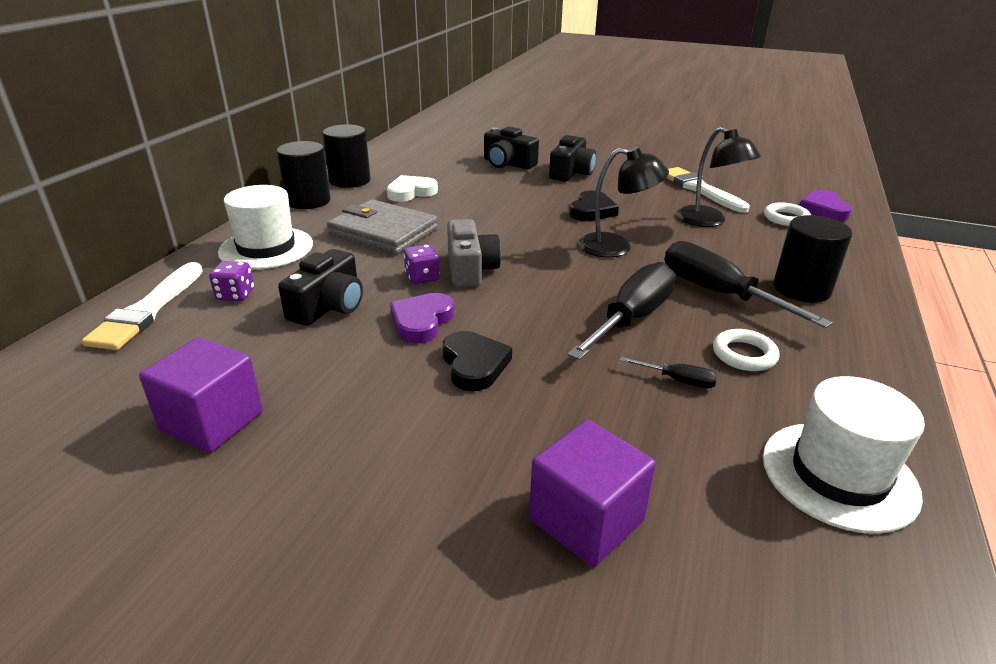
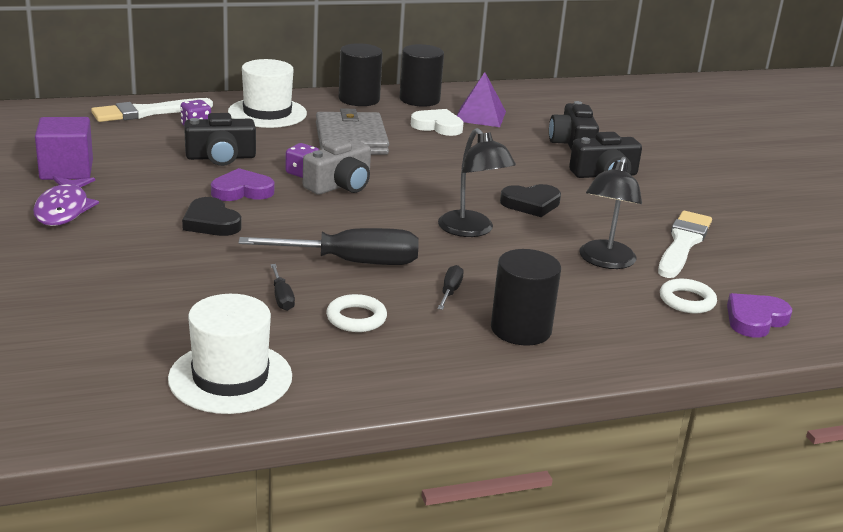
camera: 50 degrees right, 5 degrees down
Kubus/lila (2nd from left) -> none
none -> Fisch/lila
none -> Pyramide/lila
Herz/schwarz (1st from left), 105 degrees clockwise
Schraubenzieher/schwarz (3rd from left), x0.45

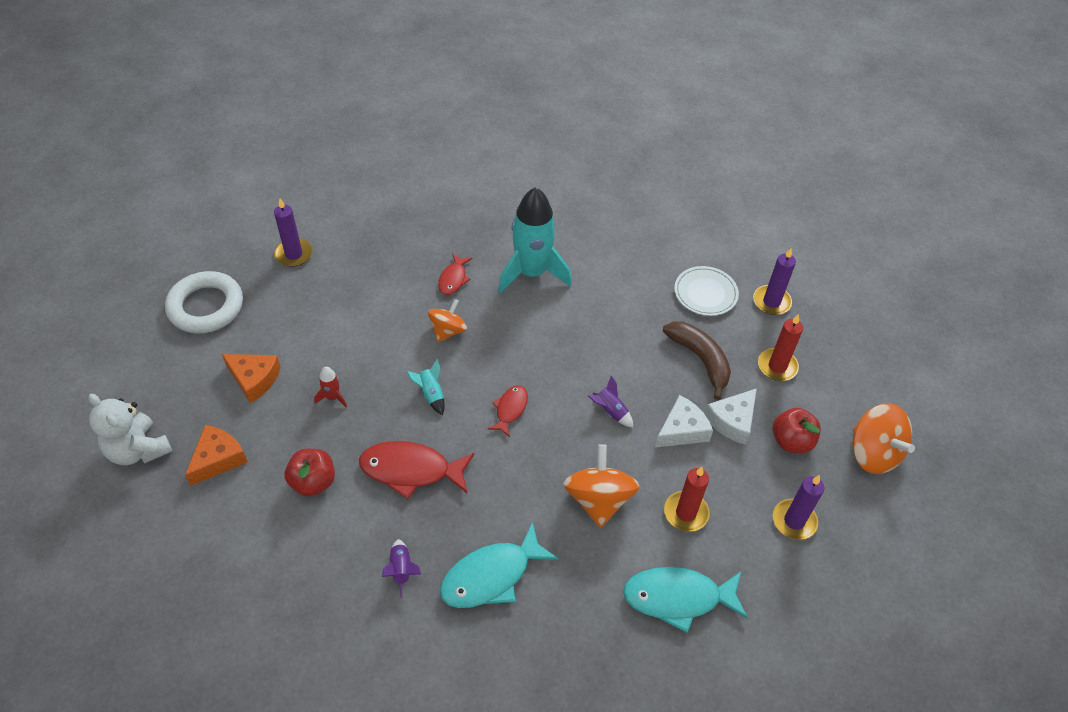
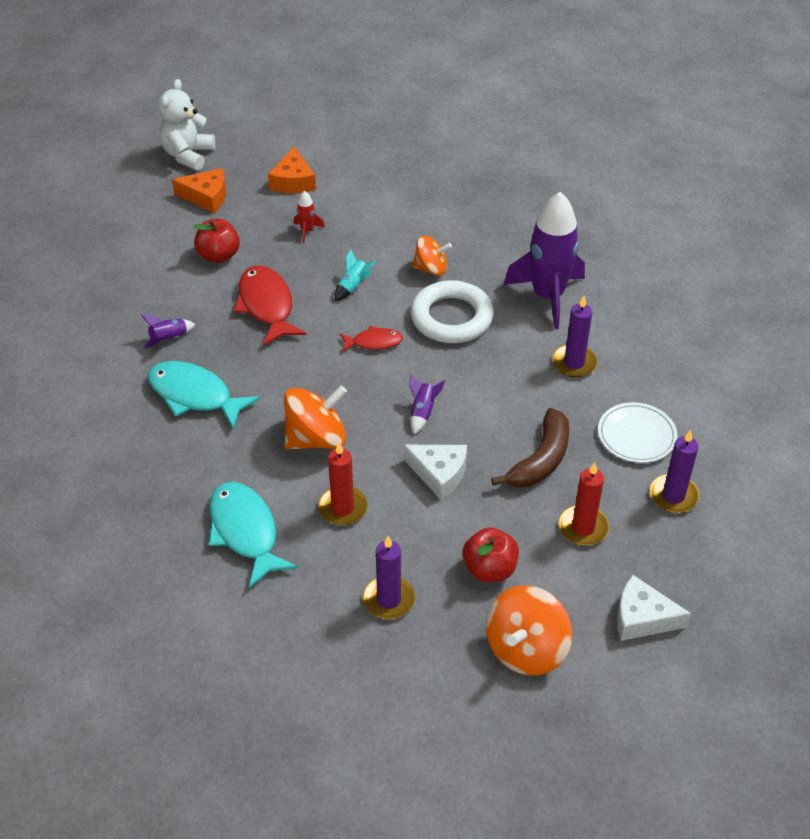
camera: 65 degrees right, 5 degrees down
Fisch/rot (2nd from left) -> none
Ring/weiß, moved
Kerze/lila (1st from left in the first image) -> Kerze/lila (2nd from left), moved
Käse/weiß (2nd from left), moved
Rakete/türkis (2nd from left) -> Rakete/lila (3rd from left)

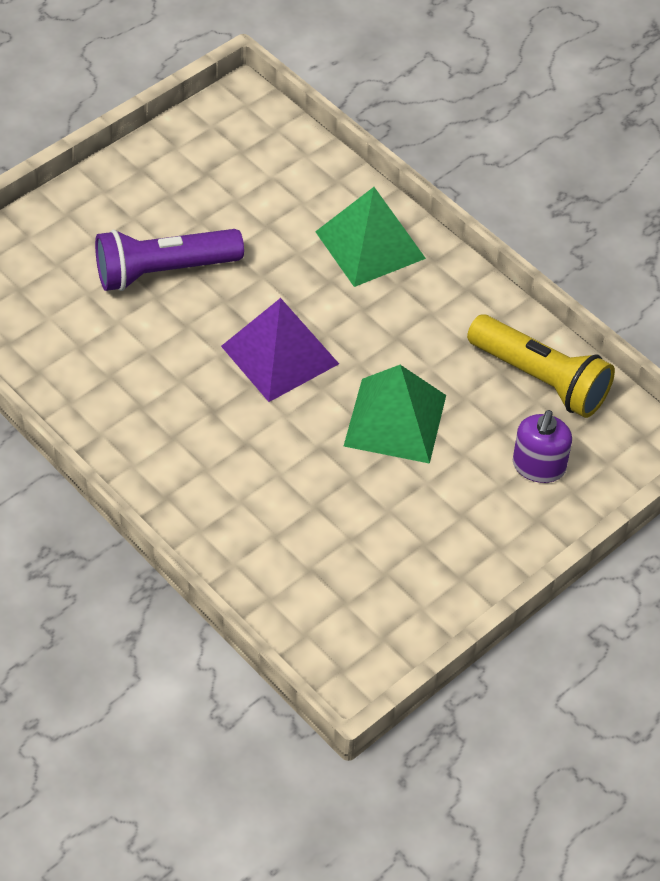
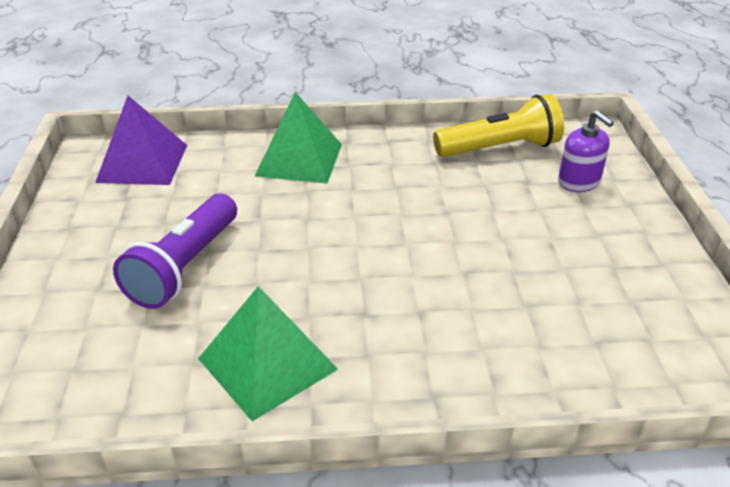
camera: 50 degrees left, 15 degrees down
Pyramide/lila, moved
Pyramide/grün (2nd from left in the first image) -> Pyramide/grün (1st from left), moved

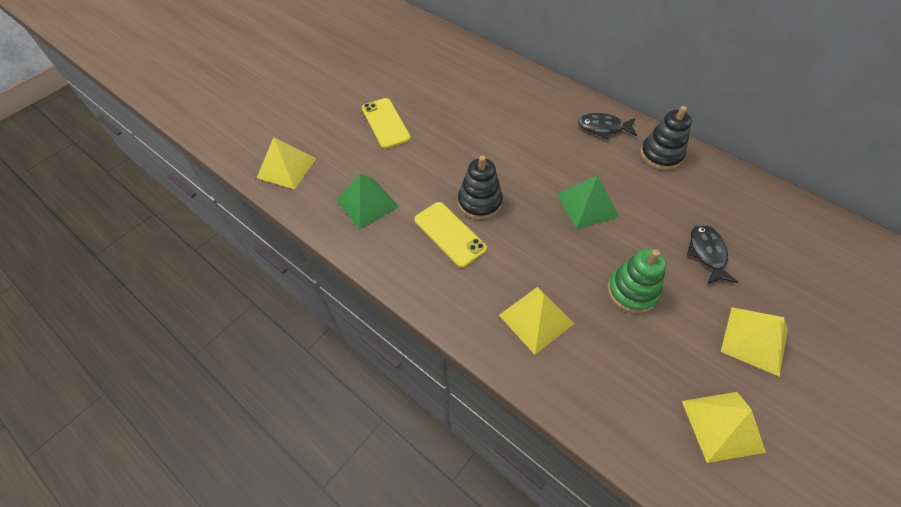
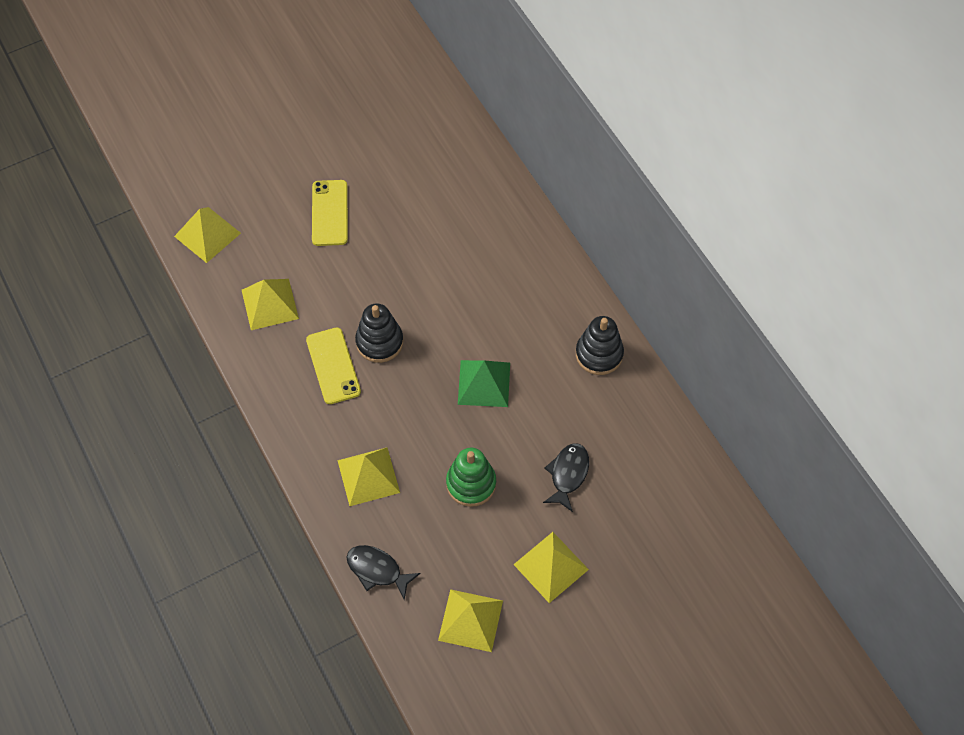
camera: 20 degrees right, 5 degrees up
Fisch/schwarz (1st from left), moved
Pyramide/grün (1st from left) -> Pyramide/gelb (2nd from left)

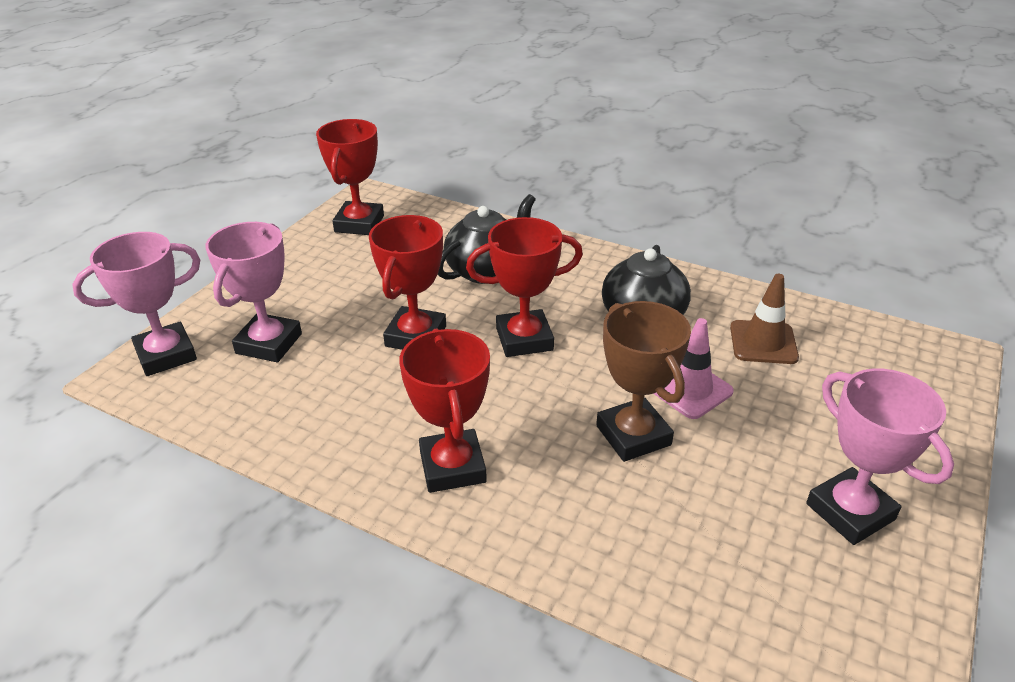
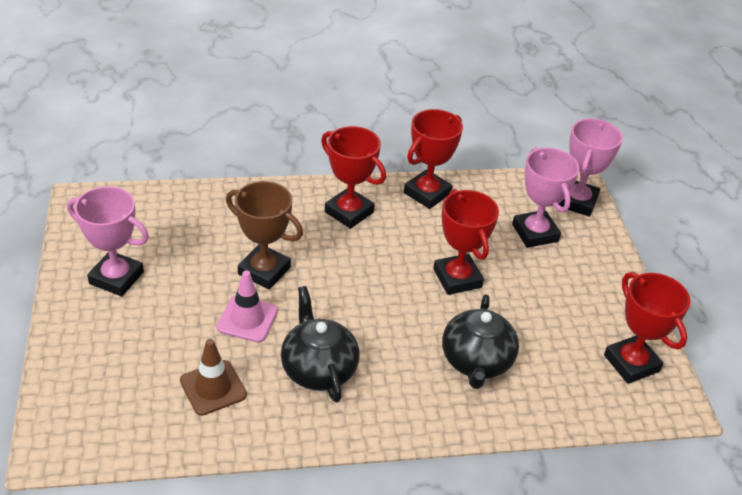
camera: 140 degrees right, 5 degrees up
Pokal/rot (4th from left in the first image) -> Pokal/rot (2nd from left), moved

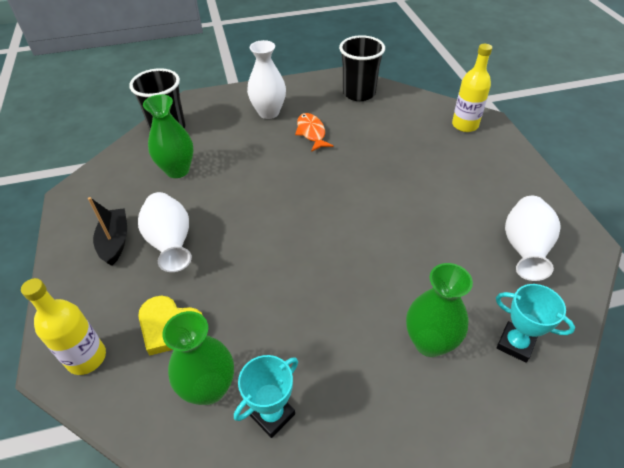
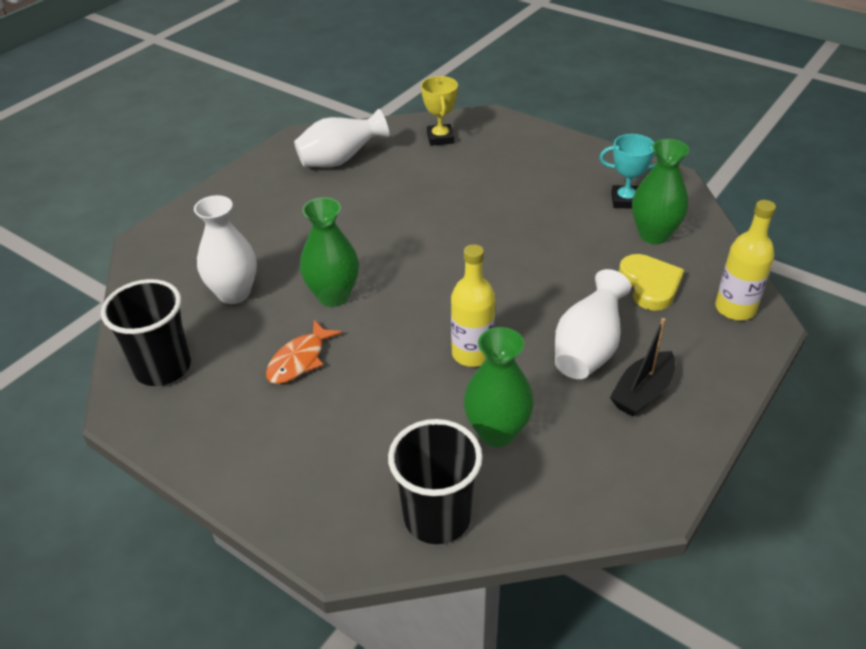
camera: 130 degrees left, 5 degrees down
Vase/weiß (2nd from left in the first image) -> Vase/weiß (1st from left), moved
Vase/grün (3rd from left in the first image) -> Vase/grün (1st from left), moved
Flasche/gelb (2nd from left in the first image) -> Flasche/gelb (1st from left), moved
Pokal/türkis (2nd from left) -> Pokal/gelb

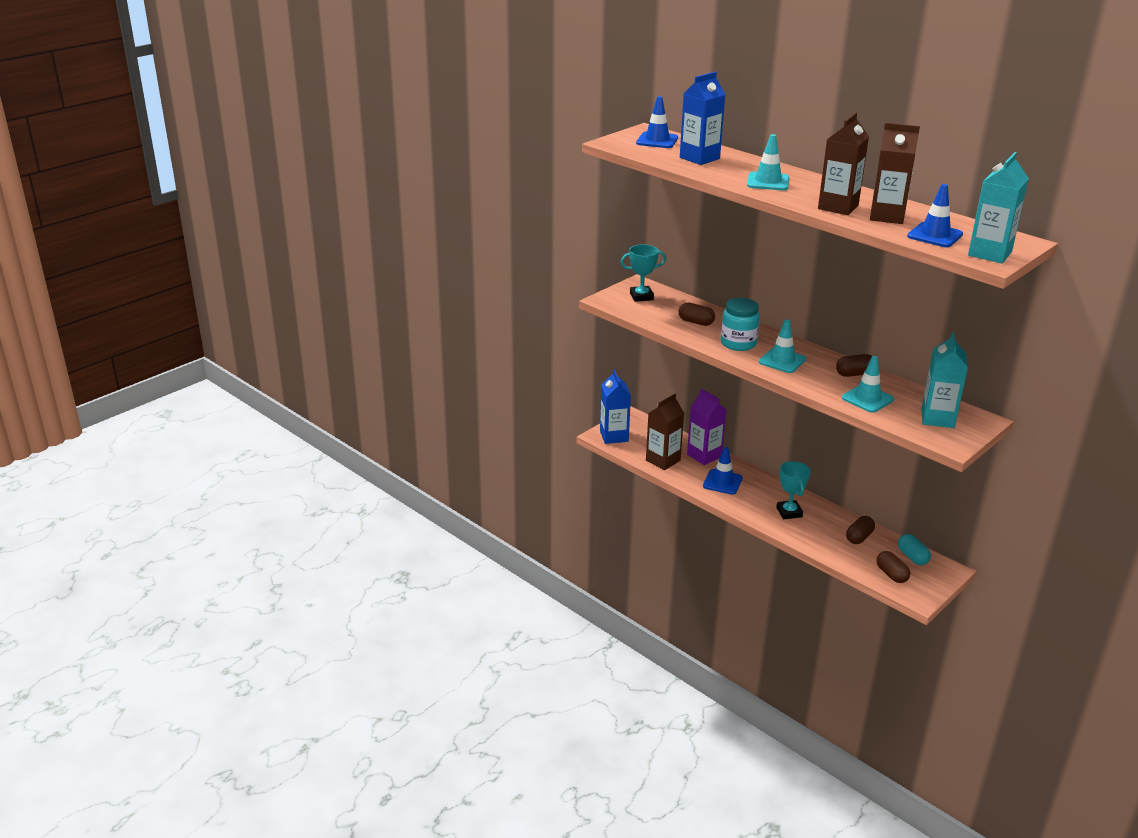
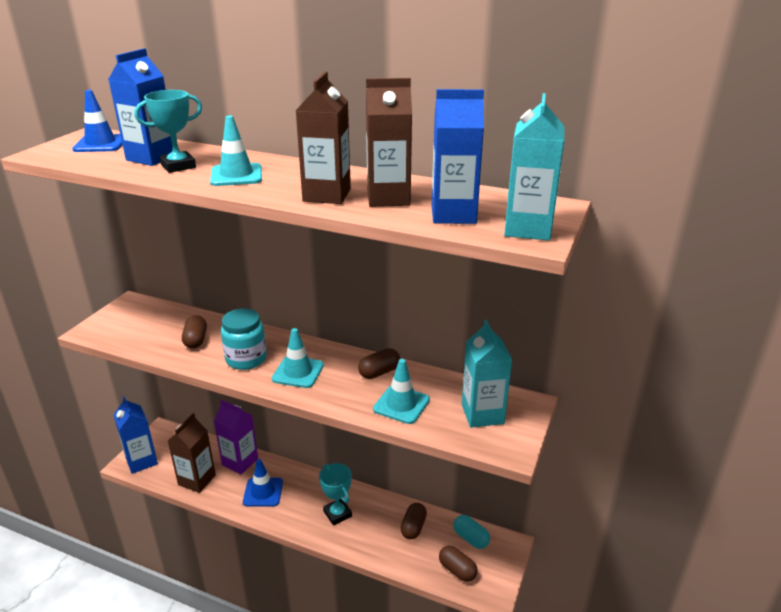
camera: 20 degrees left, 0 degrees up
Pokal/türkis (1st from left), moved
Leitkegel/blau (3rd from left) -> Getränkekarton/blau (3rd from left)
Kapsel/braun (1st from left), 75 degrees clockwise

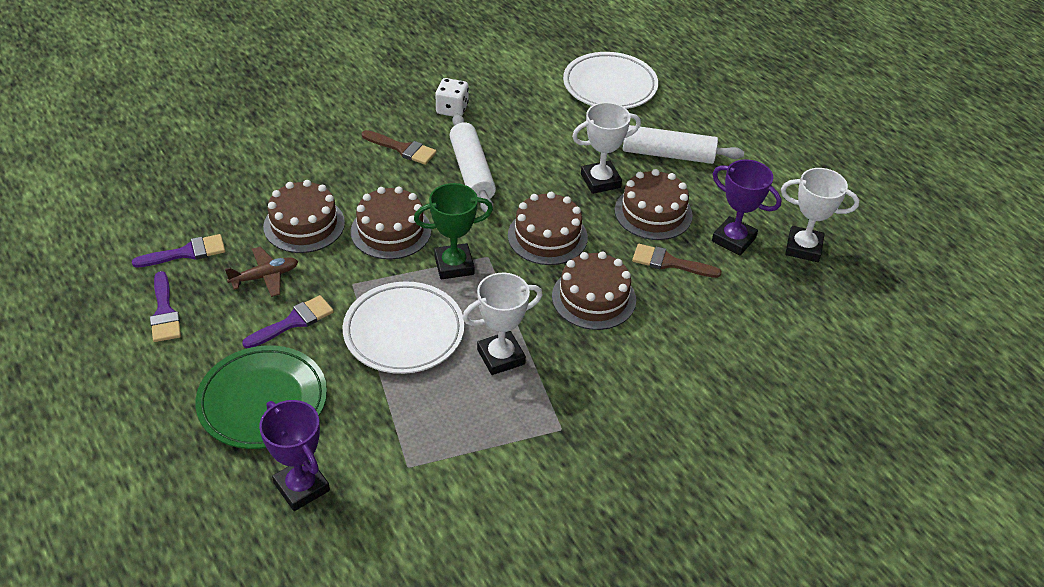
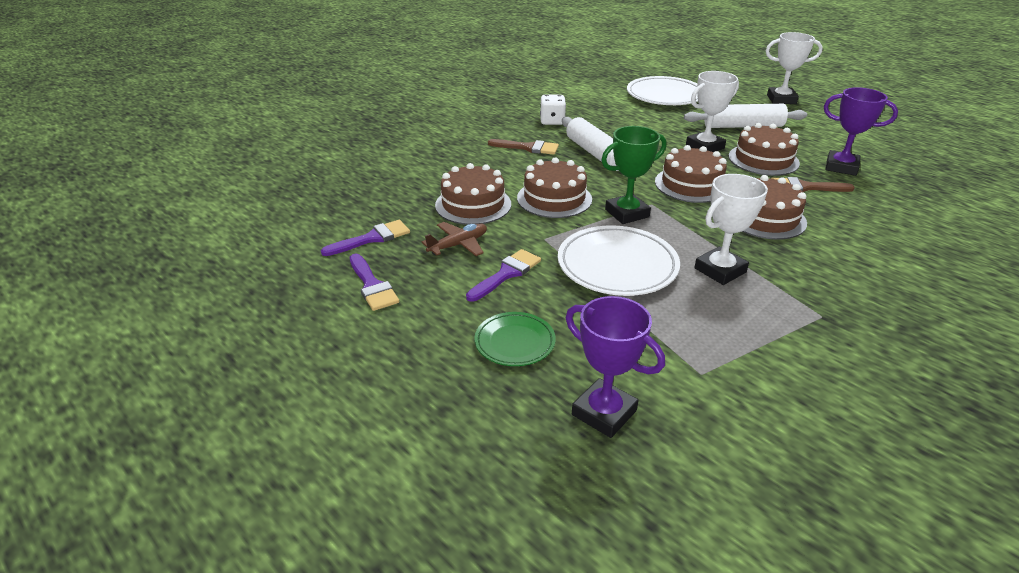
camera: 10 degrees left, 10 degrees down
Pokal/weiß (3rd from left), moved
Teller/grün, x0.58

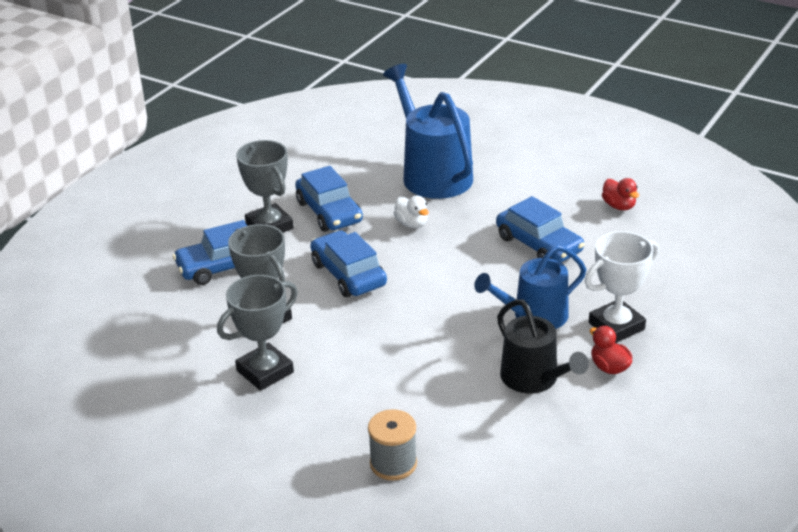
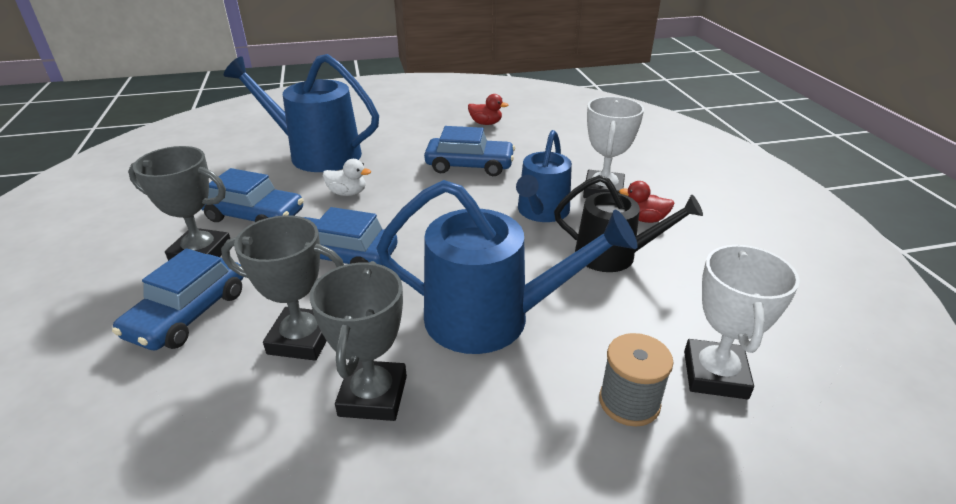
camera: 45 degrees left, 0 degrees up
none -> Gießkanne/blau (2nd from left)
none -> Pokal/weiß (2nd from left)

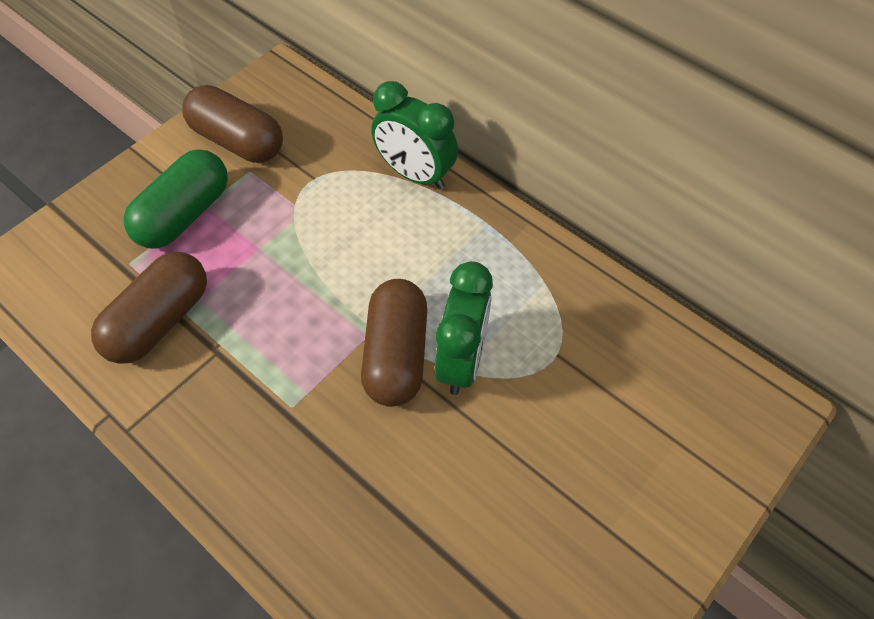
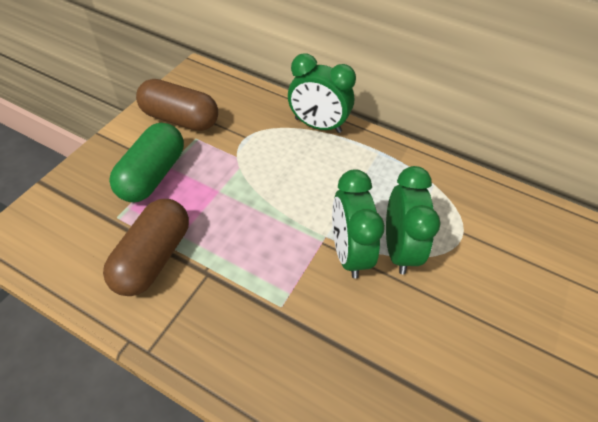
camera: 15 degrees left, 5 degrees down
Kapsel/braun (3rd from left) -> Wecker/grün (2nd from left)

